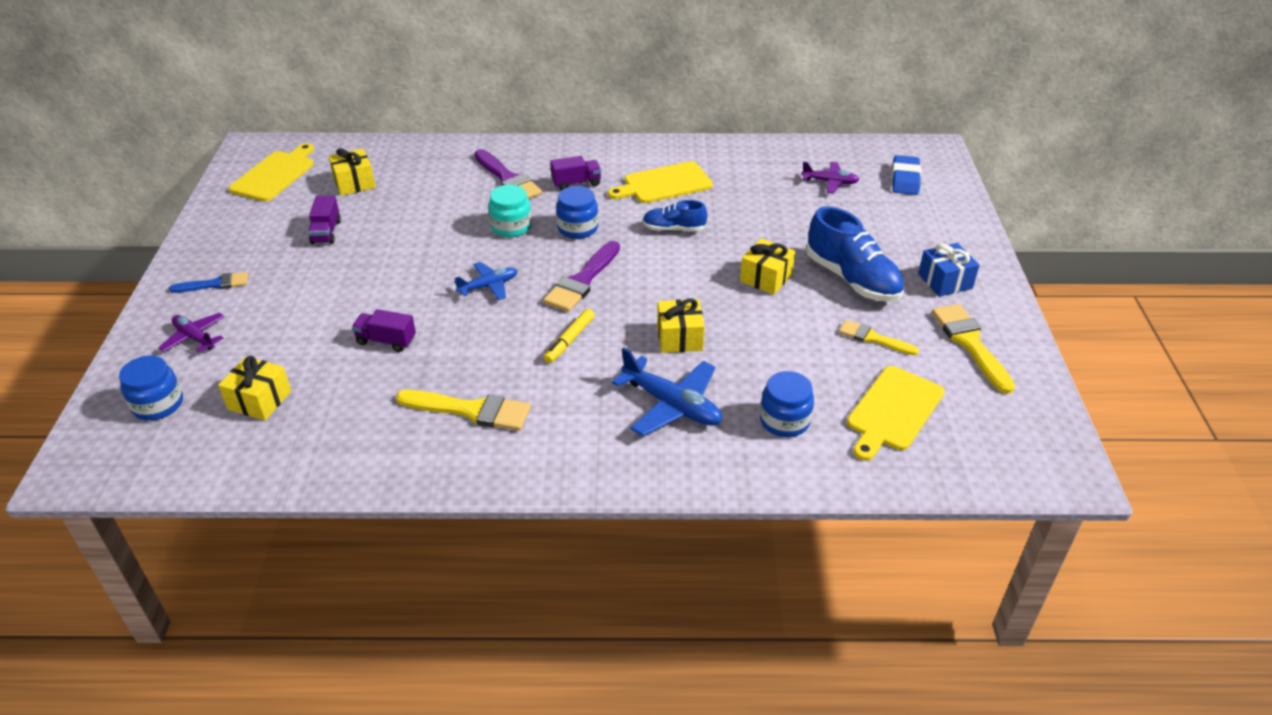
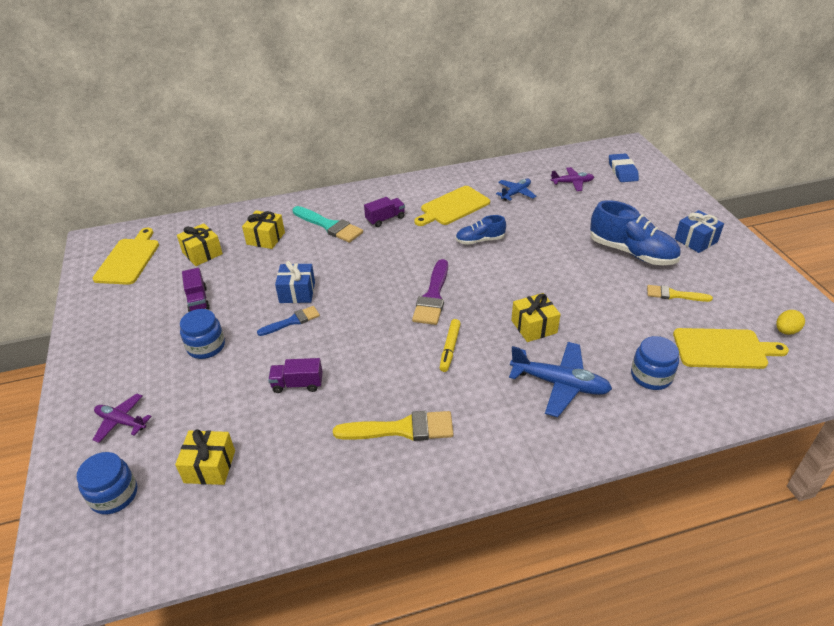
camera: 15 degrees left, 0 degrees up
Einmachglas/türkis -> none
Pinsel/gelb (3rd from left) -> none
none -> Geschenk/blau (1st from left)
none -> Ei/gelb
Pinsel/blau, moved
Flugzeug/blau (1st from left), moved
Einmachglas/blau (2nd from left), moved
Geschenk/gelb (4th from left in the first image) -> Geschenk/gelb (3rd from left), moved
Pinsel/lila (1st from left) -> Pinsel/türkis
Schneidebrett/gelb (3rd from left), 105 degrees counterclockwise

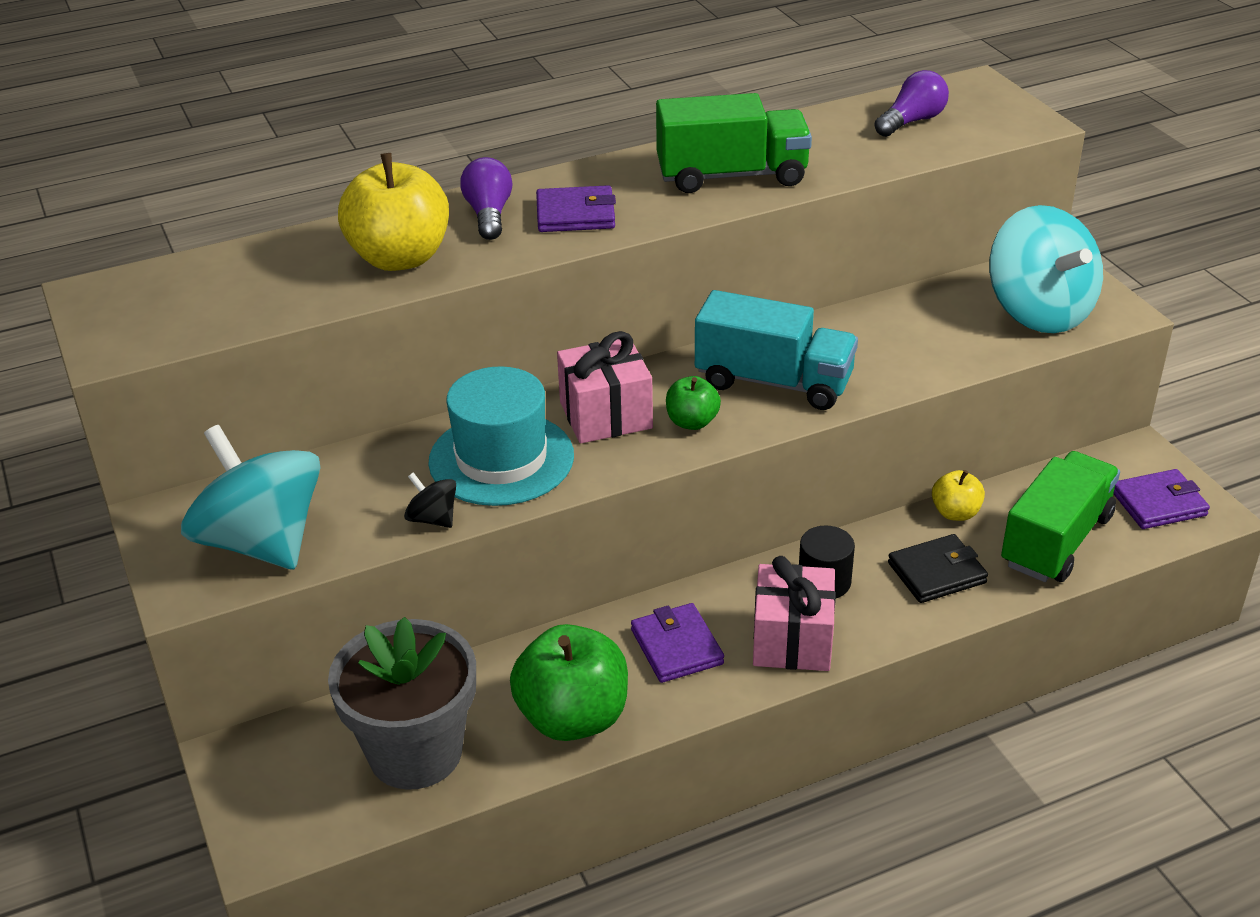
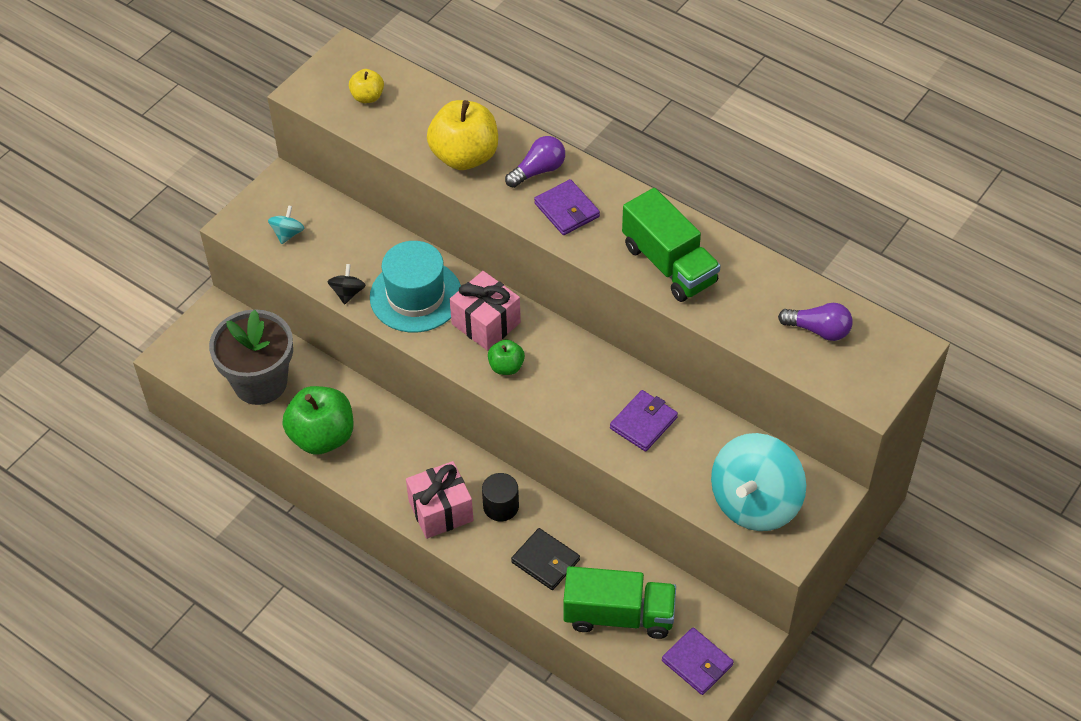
camera: 60 degrees right, 15 degrees up
Lastwagen/türkis -> none
Geldbörse/lila (2nd from left), moved
Apfel/gelb (2nd from left in the first image) -> Apfel/gelb (1st from left), moved
Kreisel/türkis (1st from left), x0.42

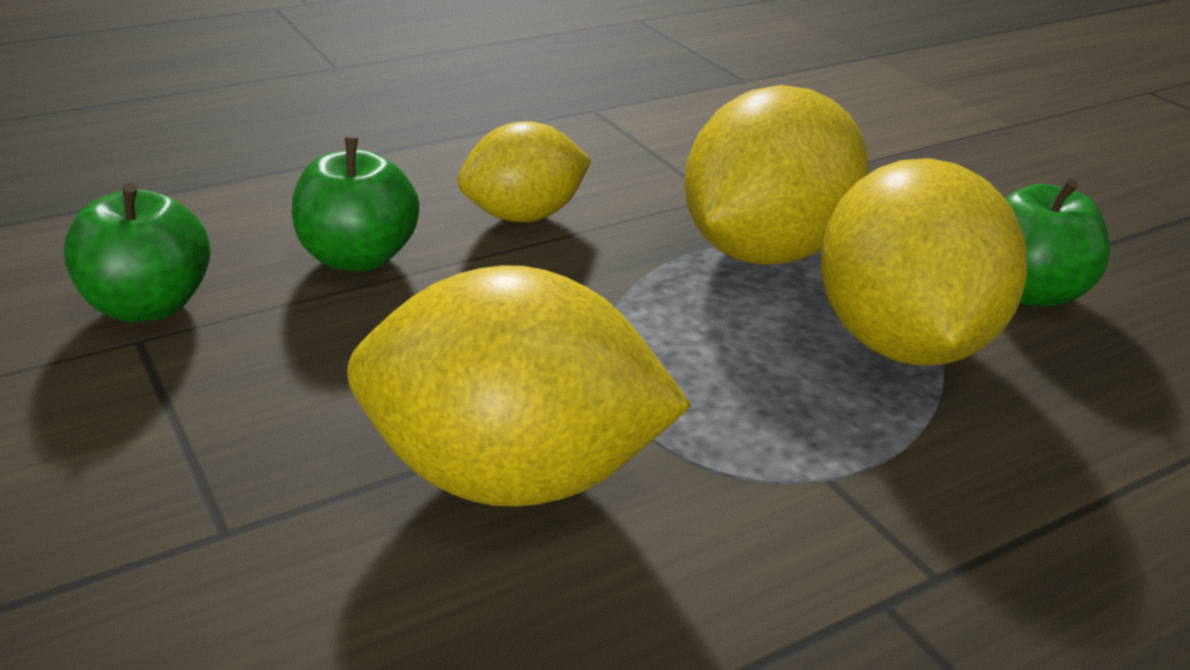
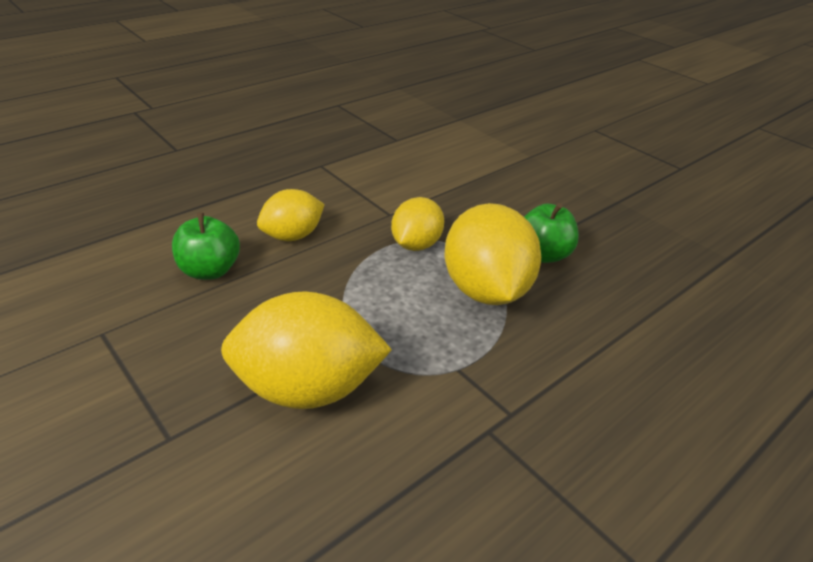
camera: 10 degrees left, 5 degrees up
Apfel/grün (1st from left) -> none
Zitrone/gelb (3rd from left), x0.60

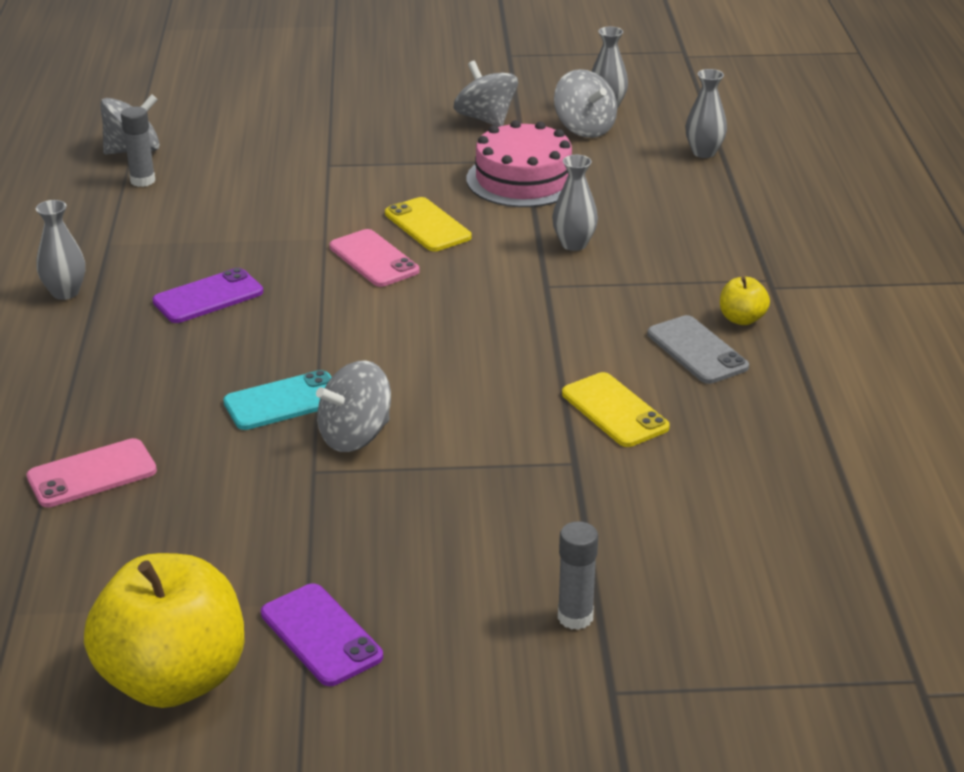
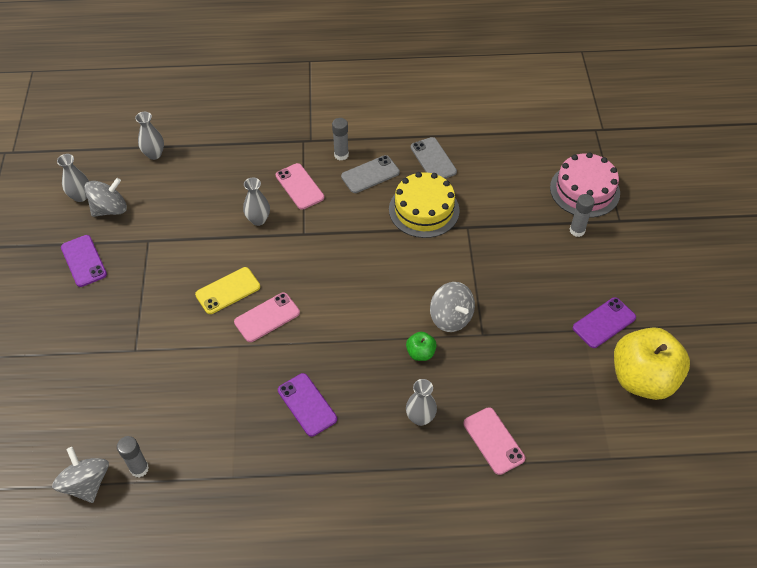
camera: 90 degrees left, 20 degrees up
none -> Handy/rosa (2nd from left)
none -> Handy/grau (2nd from left)
Vase/grau (1st from left in the first image) -> Vase/grau (4th from left), moved
Kuchen/rosa, moved
Handy/türkis -> Apfel/grün
Kreisel/grau (3rd from left) -> Handy/lila (1st from left)
Handy/gelb (2nd from left) -> Kuchen/gelb
Apfel/gelb (2nd from left) -> Klebestift/grau (2nd from left)

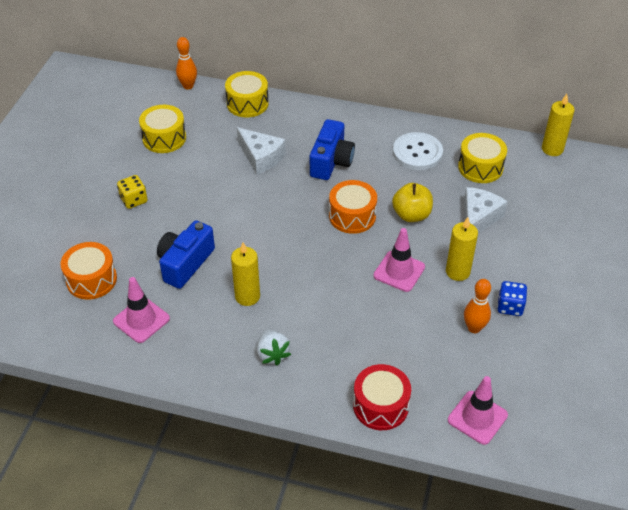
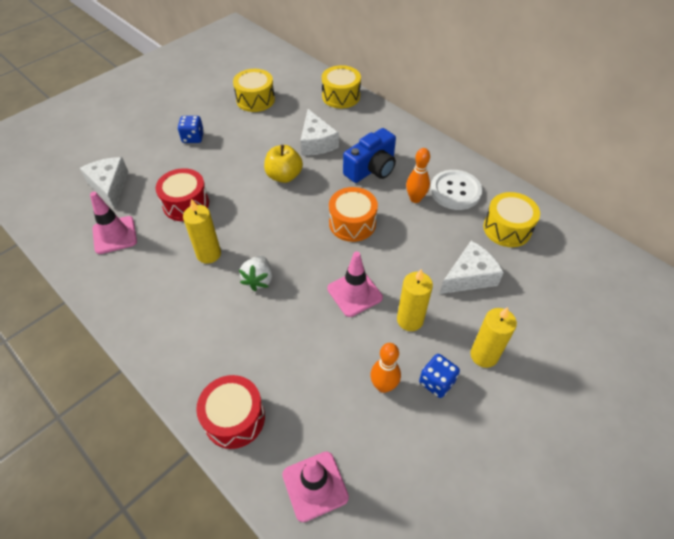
camera: 30 degrees right, 5 degrees up
Bowlingkegel/orange (1st from left in the first image) -> Bowlingkegel/orange (2nd from left), moved
Erdbeere/weiß, moved
Apfel/gelb, moved
Kerze/gelb (3rd from left), moved
Trommel/orange (1st from left) -> Käse/weiß (1st from left)
Kamera/blau (1st from left) -> Trommel/rot (1st from left)
Spielwürfel/gelb -> Spielwürfel/blau (1st from left)

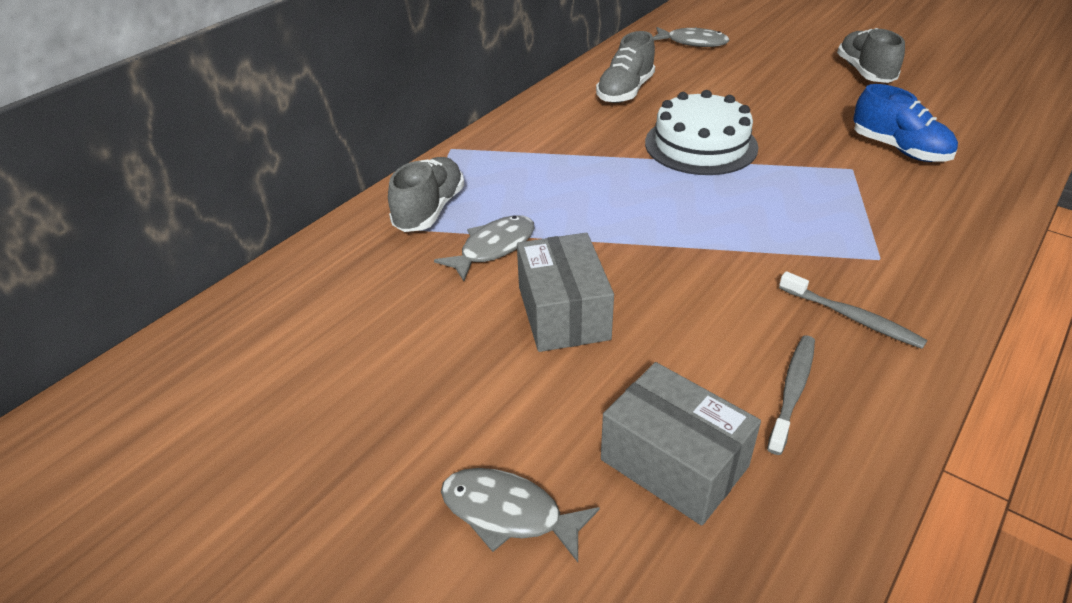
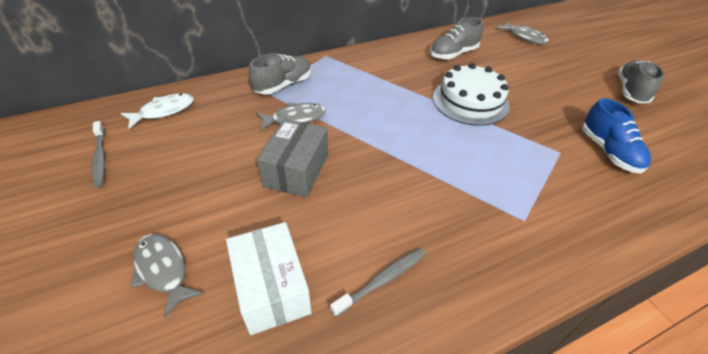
camera: 25 degrees right, 5 degrees up
none -> Fisch/weiß
Zahnbürste/grau (2nd from left in the first image) -> Zahnbürste/grau (1st from left), moved
Schachtel/grau (2nd from left) -> Schachtel/weiß

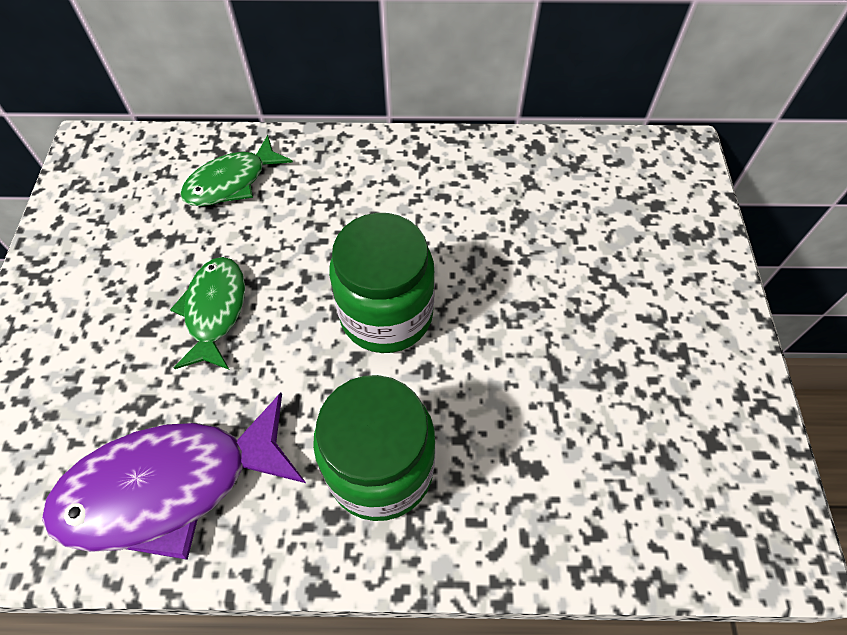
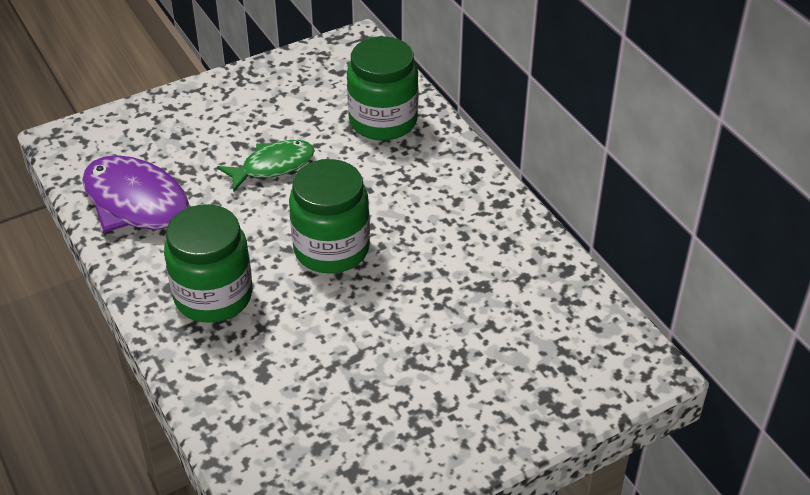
camera: 60 degrees right, 15 degrees down
Fisch/grün (2nd from left) -> Einmachglas/grün (3rd from left)

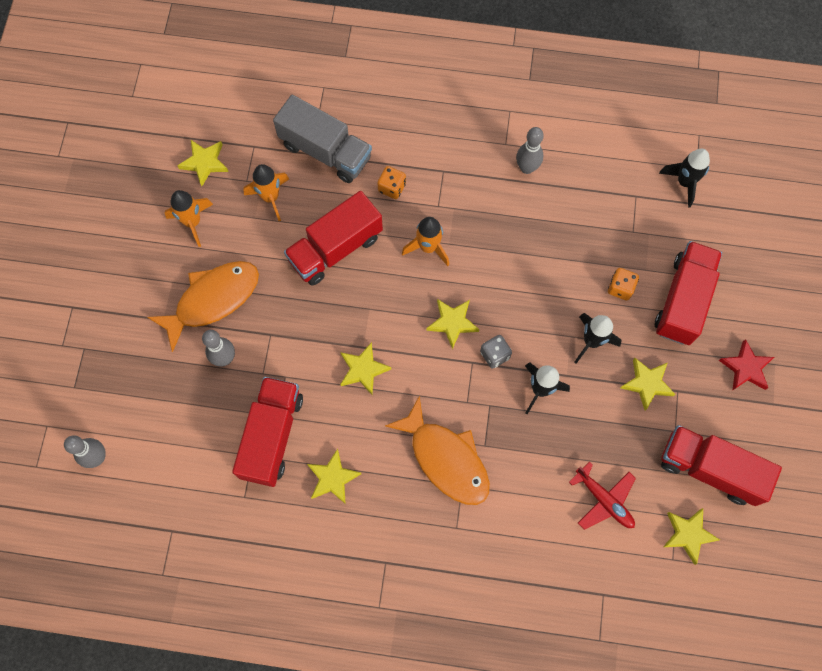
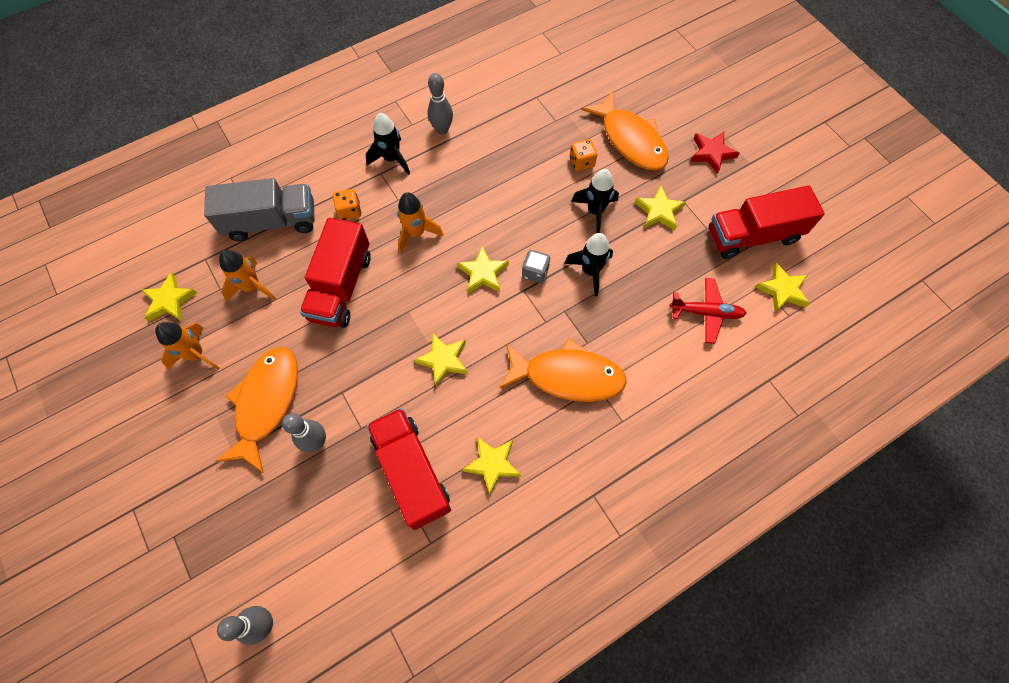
camera: 40 degrees left, 5 degrees down
Rakete/schwarz (3rd from left in the first image) -> Rakete/schwarz (1st from left), moved
Lastwagen/rot (3rd from left) -> Fisch/orange (3rd from left)

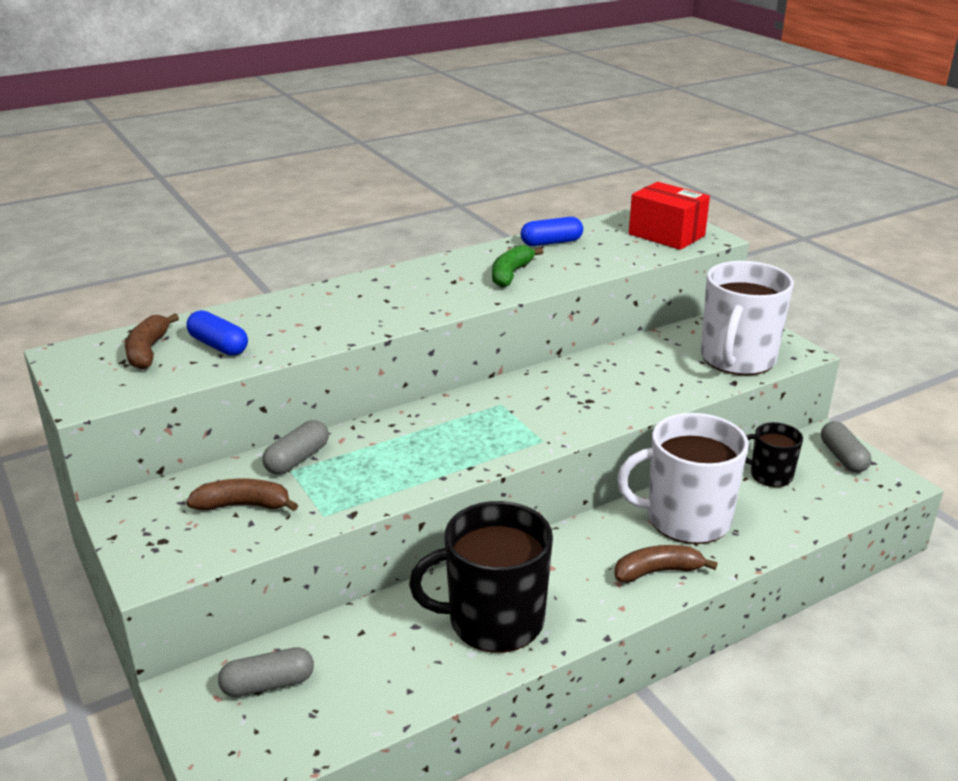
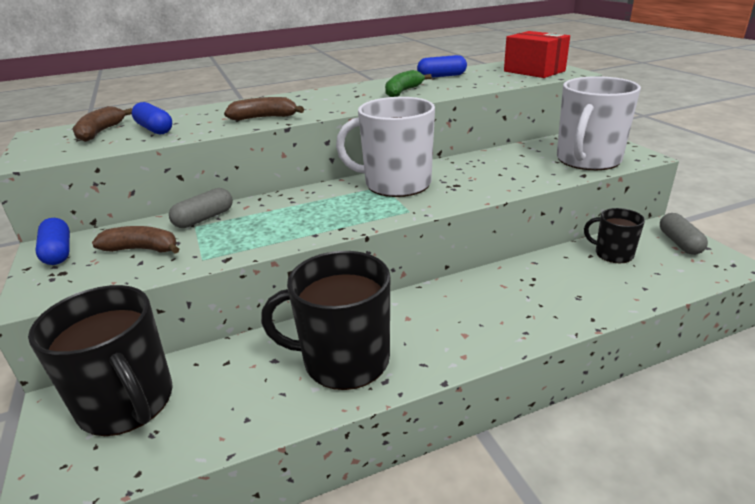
camera: 10 degrees right, 0 degrees up
none -> Kapsel/blau (1st from left)
Banane/braun (3rd from left), moved
Tasse/weiß (1st from left), moved
Kapsel/grau (1st from left) -> Tasse/schwarz (1st from left)

